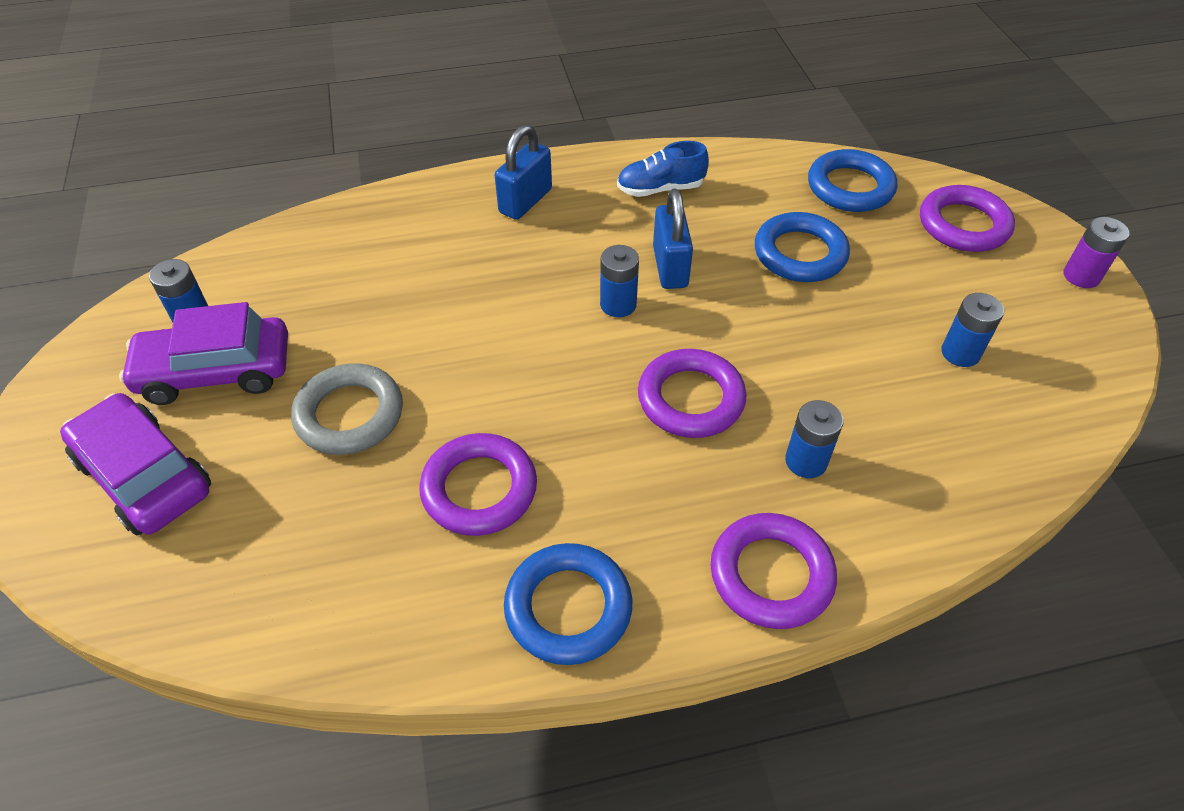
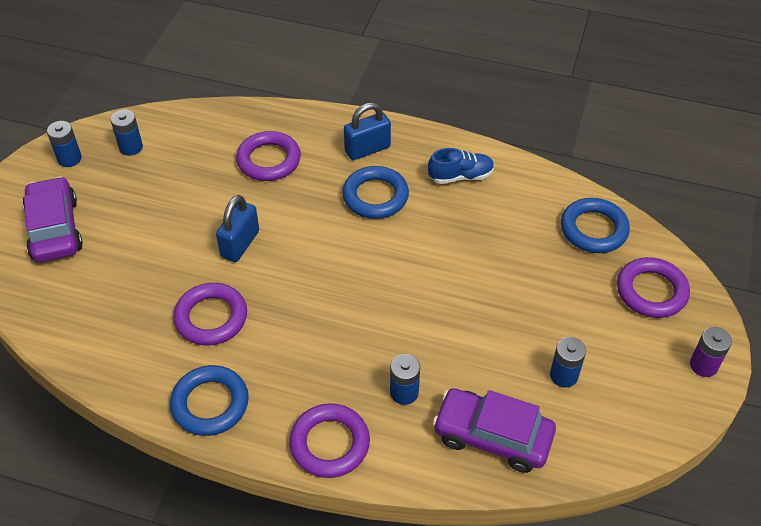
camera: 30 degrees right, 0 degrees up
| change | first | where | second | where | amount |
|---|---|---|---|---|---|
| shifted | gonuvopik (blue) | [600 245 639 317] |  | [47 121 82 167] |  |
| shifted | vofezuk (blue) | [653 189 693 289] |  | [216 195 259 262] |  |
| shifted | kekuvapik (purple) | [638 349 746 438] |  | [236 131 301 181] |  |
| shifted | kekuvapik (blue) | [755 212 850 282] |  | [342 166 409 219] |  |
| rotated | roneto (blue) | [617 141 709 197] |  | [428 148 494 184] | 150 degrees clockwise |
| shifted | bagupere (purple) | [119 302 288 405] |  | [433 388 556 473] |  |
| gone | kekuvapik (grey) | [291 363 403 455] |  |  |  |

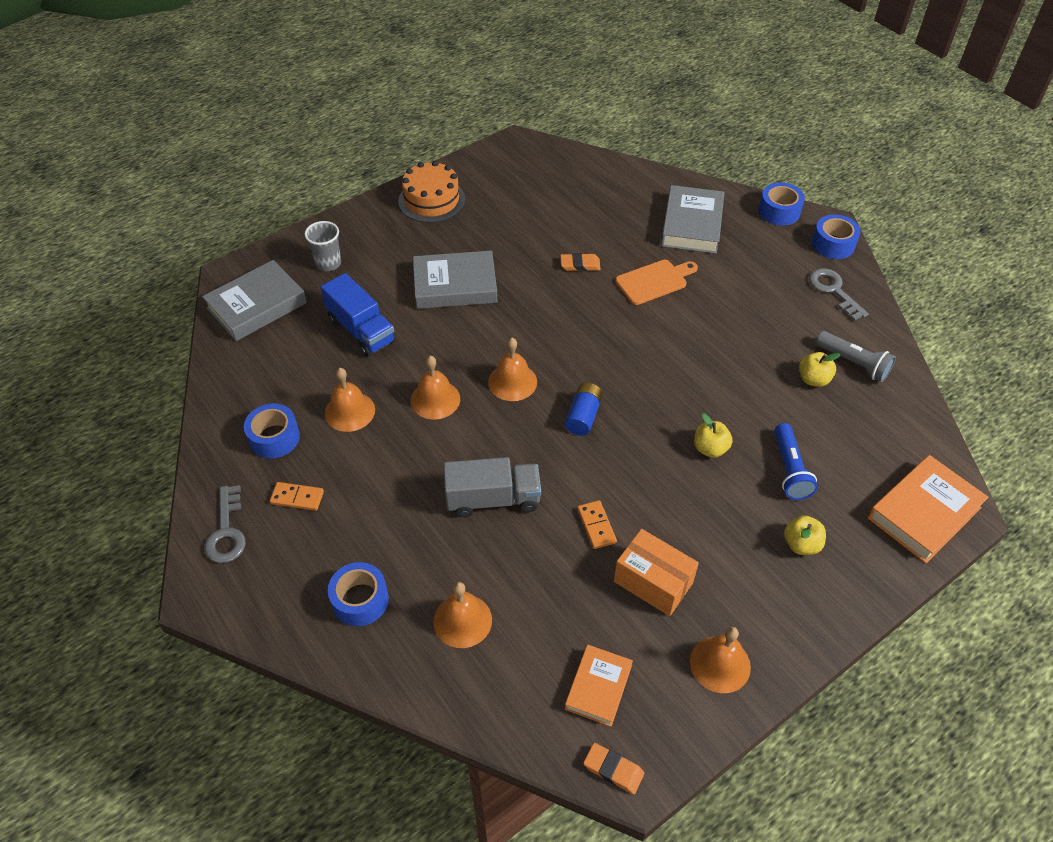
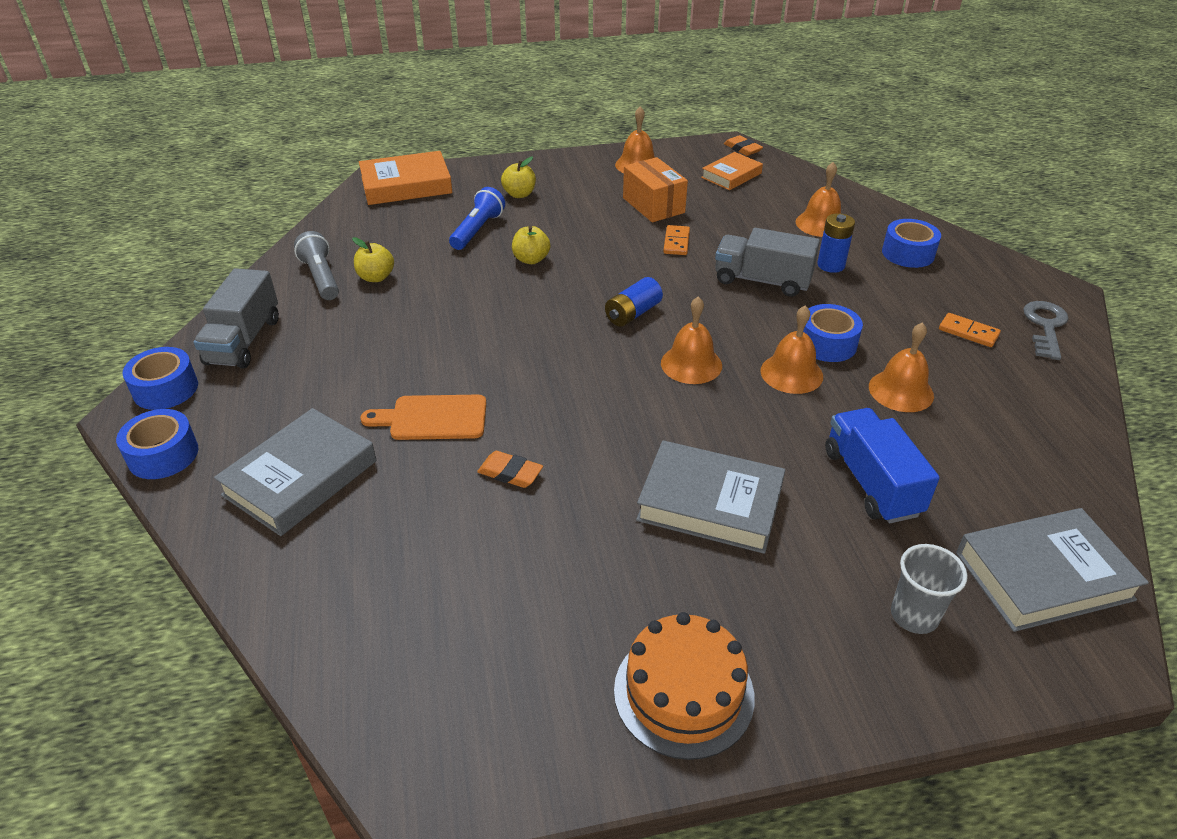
camera: 155 degrees left, 10 degrees down
| change | first | where | second | where | amount |
|---|---|---|---|---|---|
| swapped | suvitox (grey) | [809 268 869 321] | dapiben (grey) | [193 268 279 368] |  |
| shifted | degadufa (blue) | [244 403 300 458] |  | [803 304 863 362] |  |
| new |  |  | gonuvopik (blue) | [817 213 855 273] |  |

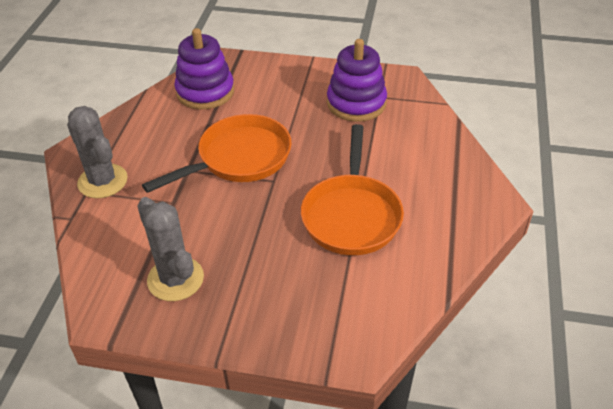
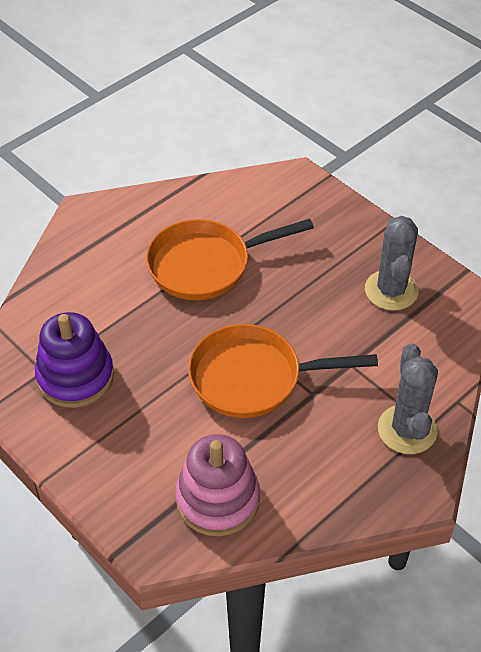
camera: 145 degrees left, 5 degrees up
| change | first | where | second | where | amount |
|---|---|---|---|---|---|
| rotated | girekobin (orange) | [301 124 404 255] |  | [146 219 314 300] | 150 degrees counterclockwise |
| repainted | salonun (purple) | [174 28 234 109] | salonun (pink) | [175 434 260 536] |  |

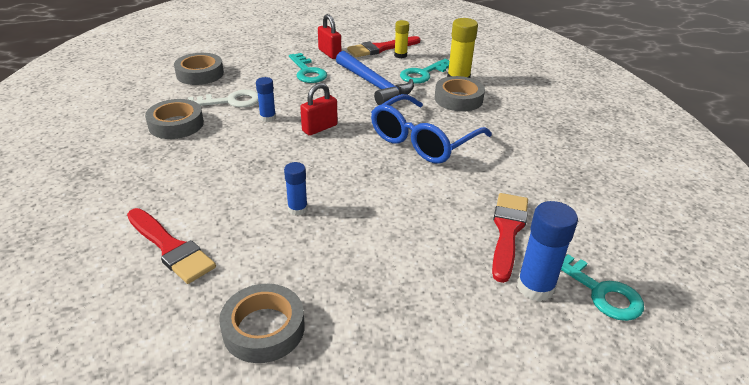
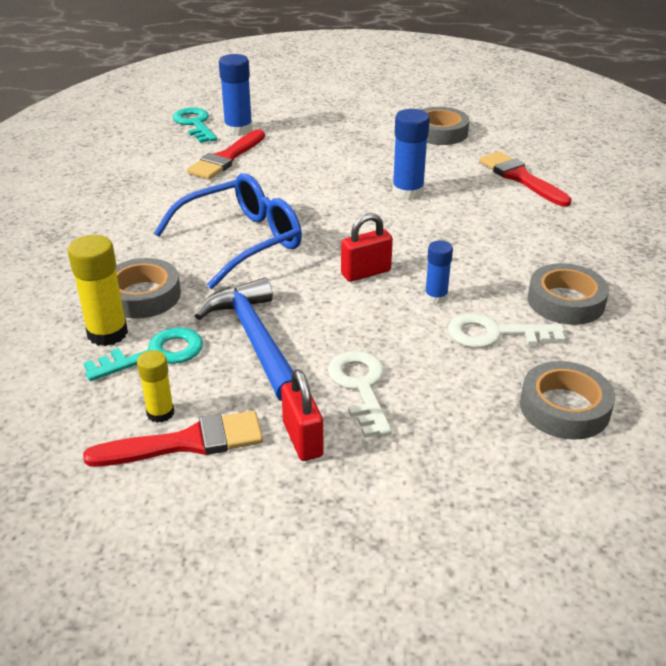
camera: 165 degrees left, 0 degrees up
| change | first | where | second | where | amount |
|---|---|---|---|---|---|
| repainted | suvitox (turquoise) | [289 53 327 83] | suvitox (white) | [328 351 392 438] |  |
| scaled | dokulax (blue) | [284 162 308 216] |  | [392 109 430 200] | x1.64 |

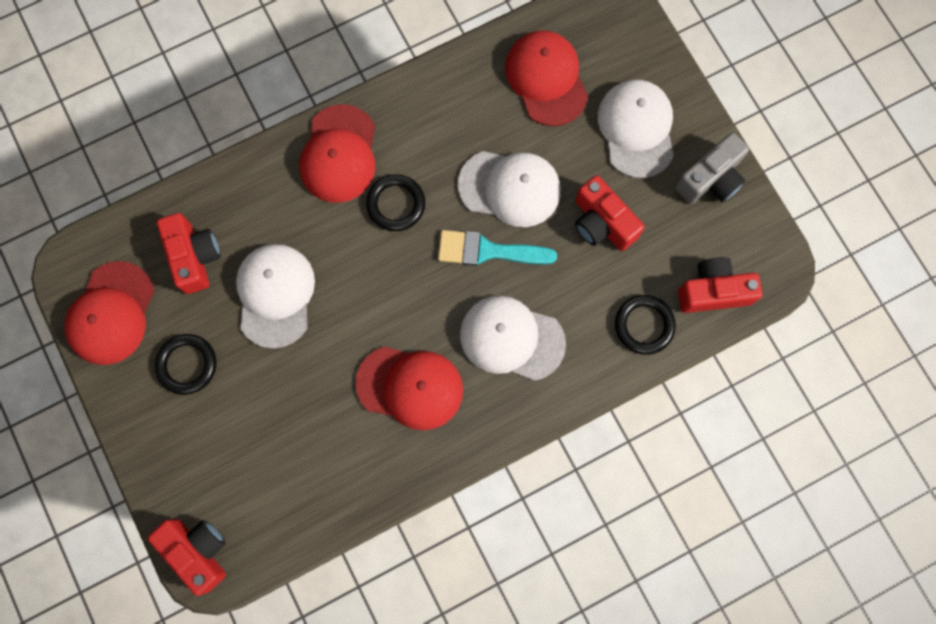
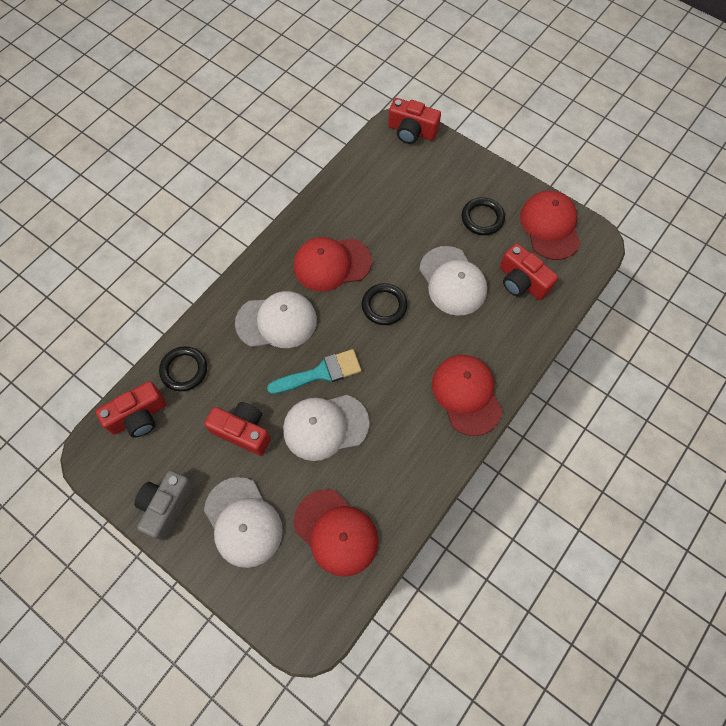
camera: 155 degrees right, 10 degrees down
| change | first | where | second | where | amount |
|---|---|---|---|---|---|
| shifted | kekuvapik (black) | [366 174 425 231] |  | [362 283 408 325] |  |

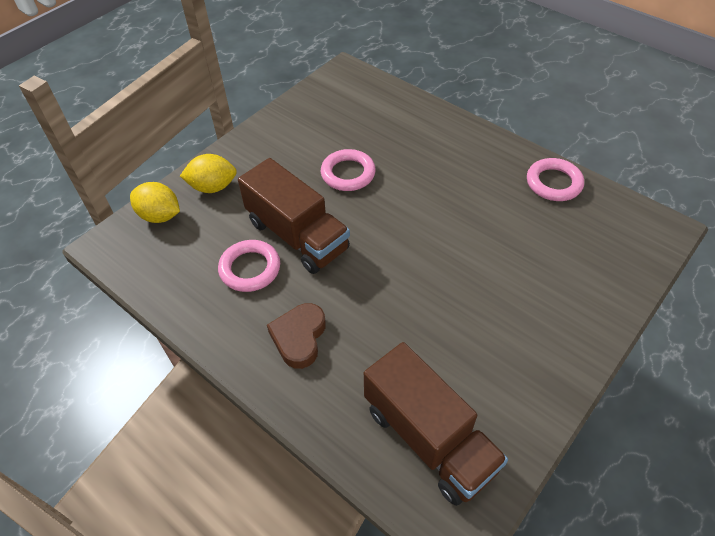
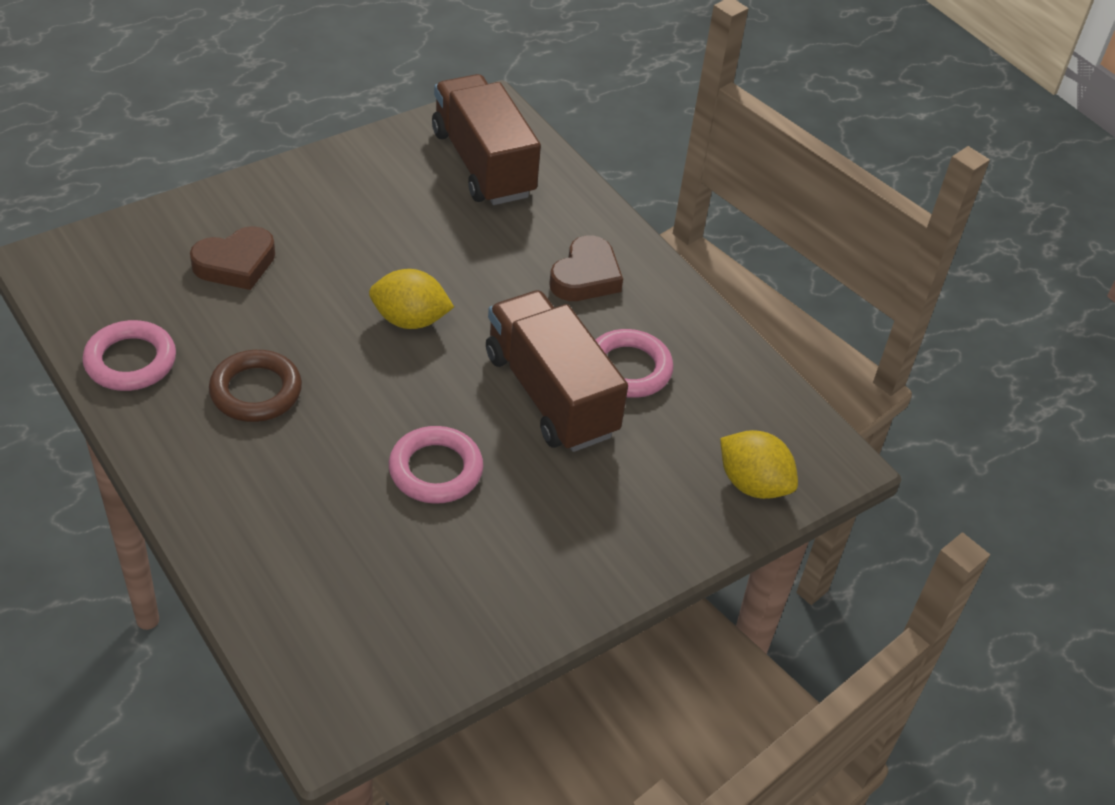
camera: 170 degrees left, 5 degrees down
| change | first | where | second | where | amount |
|---|---|---|---|---|---|
| new |  |  | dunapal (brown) | [190 226 275 290] |  |
| new |  |  | kekuvapik (brown) | [209 350 302 422] |  |
| shifted | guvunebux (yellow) | [180 154 237 193] |  | [369 269 454 329] |  |

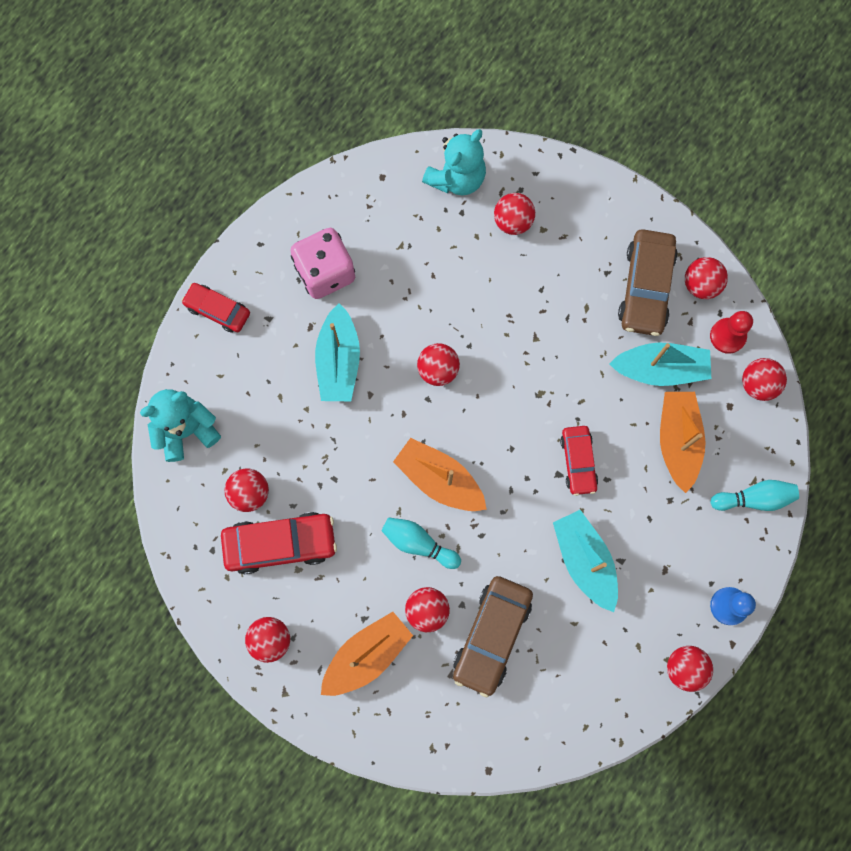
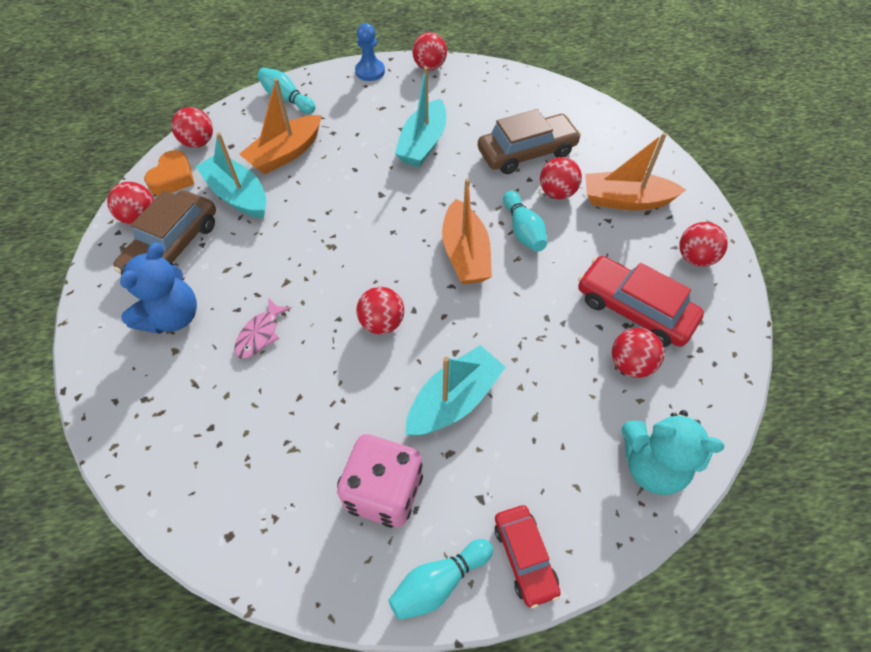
camera: 135 degrees left, 20 degrees down
| change | first | where | second | where | amount |
|---|---|---|---|---|---|
| rotated | bagupere (brown) | [618 229 678 336] |  | [114 190 216 274] | 150 degrees clockwise |
| new |  |  | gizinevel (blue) | [120 243 197 334] |  |
| swapped | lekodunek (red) | [710 311 753 354] | dunapal (orange) | [144 150 194 195] |  |
| new |  |  | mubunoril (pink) | [234 298 291 359] |  |
| new |  |  | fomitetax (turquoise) | [388 539 493 620] |  |
| gone | gizinevel (turquoise) | [422 129 486 195] |  |  |  |
| gone | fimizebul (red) | [494 193 535 235] |  |  |  |
| gone | bagupere (red) | [560 426 598 496] |  |  |  |

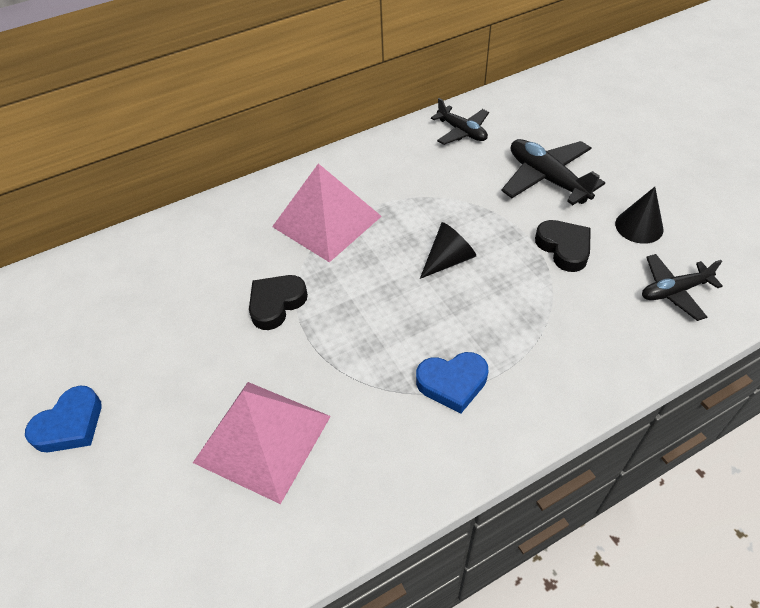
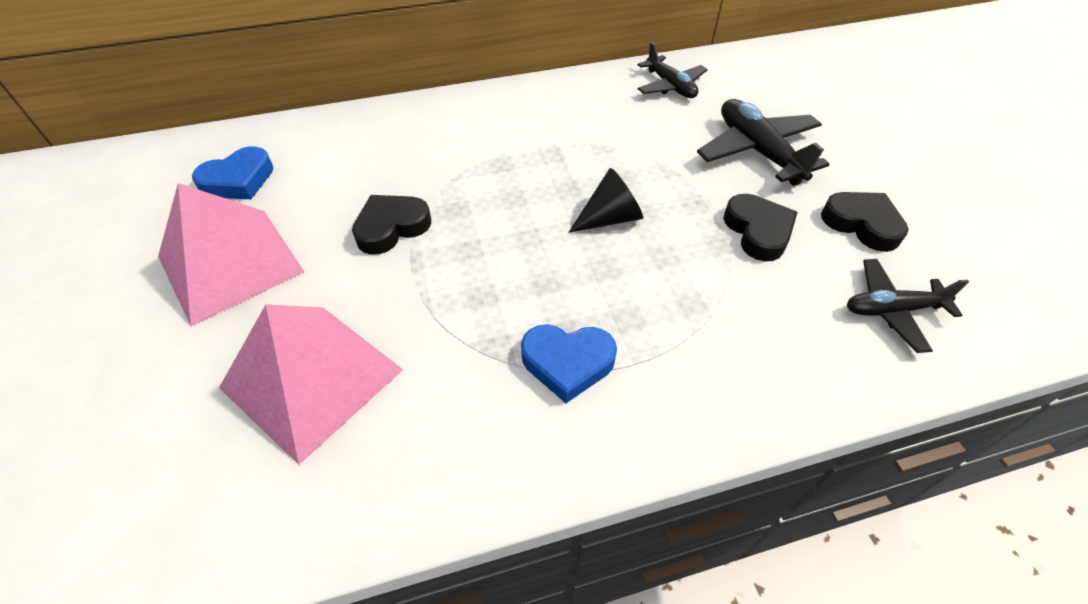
camera: 10 degrees right, 0 degrees up
| change | first | where | second | where | amount |
|---|---|---|---|---|---|
| shifted | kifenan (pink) | [272 163 382 262] |  | [158 183 304 326] |  |
| shifted | dunapal (blue) | [25 385 101 452] |  | [192 146 274 199] |  |
| swapped | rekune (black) | [615 187 664 244] | dunapal (black) | [821 192 909 252] |  |

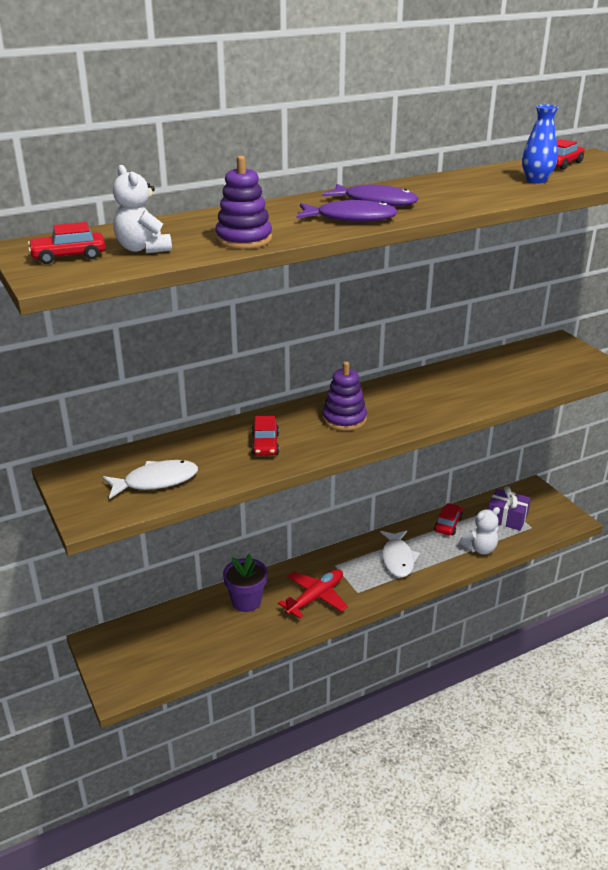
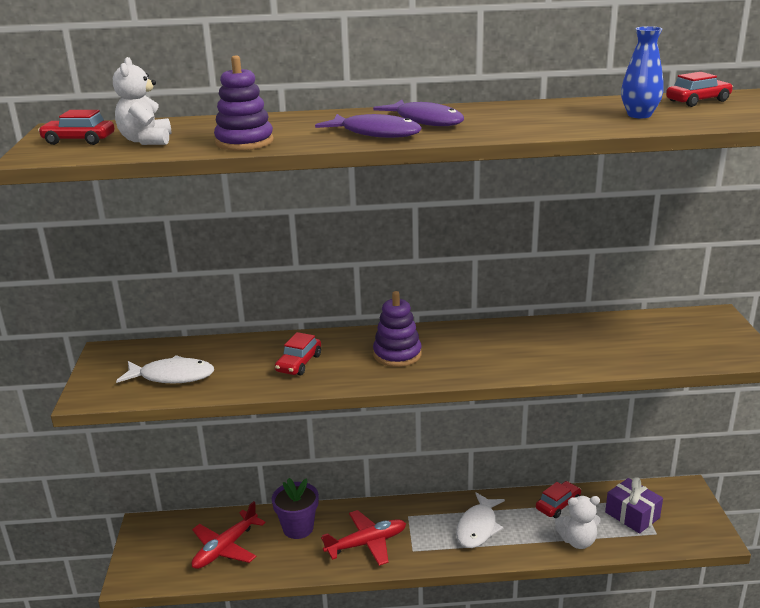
camera: 25 degrees right, 5 degrees down
| change | first | where | second | where | amount |
|---|---|---|---|---|---|
| new |  |  | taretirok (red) | [192 501 266 569] |  |

